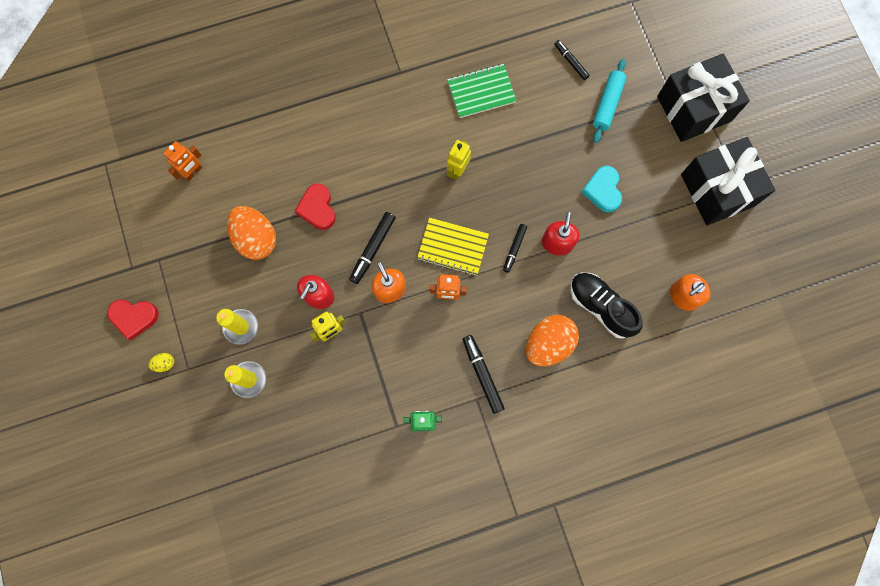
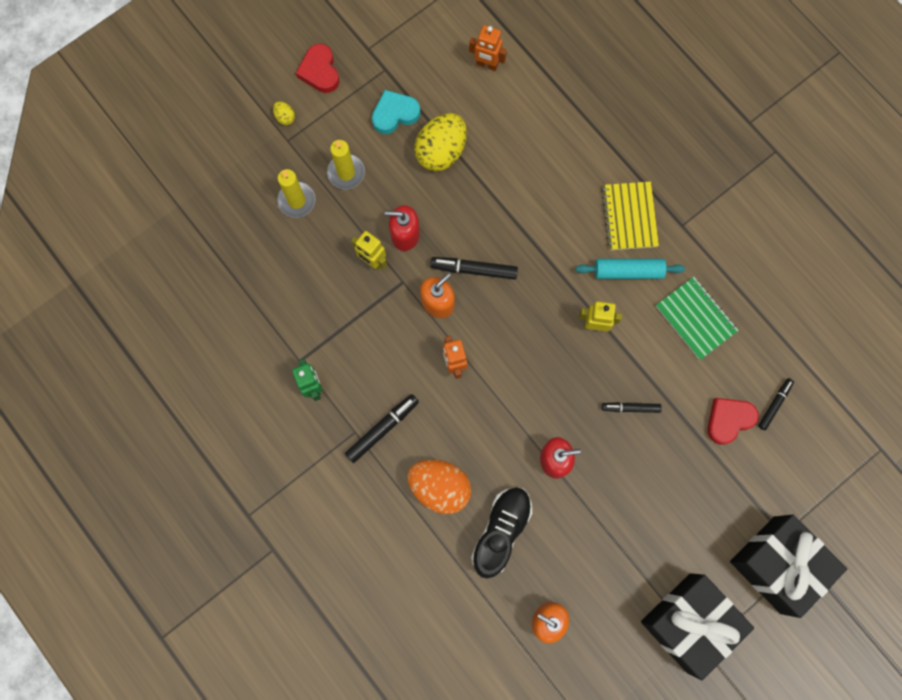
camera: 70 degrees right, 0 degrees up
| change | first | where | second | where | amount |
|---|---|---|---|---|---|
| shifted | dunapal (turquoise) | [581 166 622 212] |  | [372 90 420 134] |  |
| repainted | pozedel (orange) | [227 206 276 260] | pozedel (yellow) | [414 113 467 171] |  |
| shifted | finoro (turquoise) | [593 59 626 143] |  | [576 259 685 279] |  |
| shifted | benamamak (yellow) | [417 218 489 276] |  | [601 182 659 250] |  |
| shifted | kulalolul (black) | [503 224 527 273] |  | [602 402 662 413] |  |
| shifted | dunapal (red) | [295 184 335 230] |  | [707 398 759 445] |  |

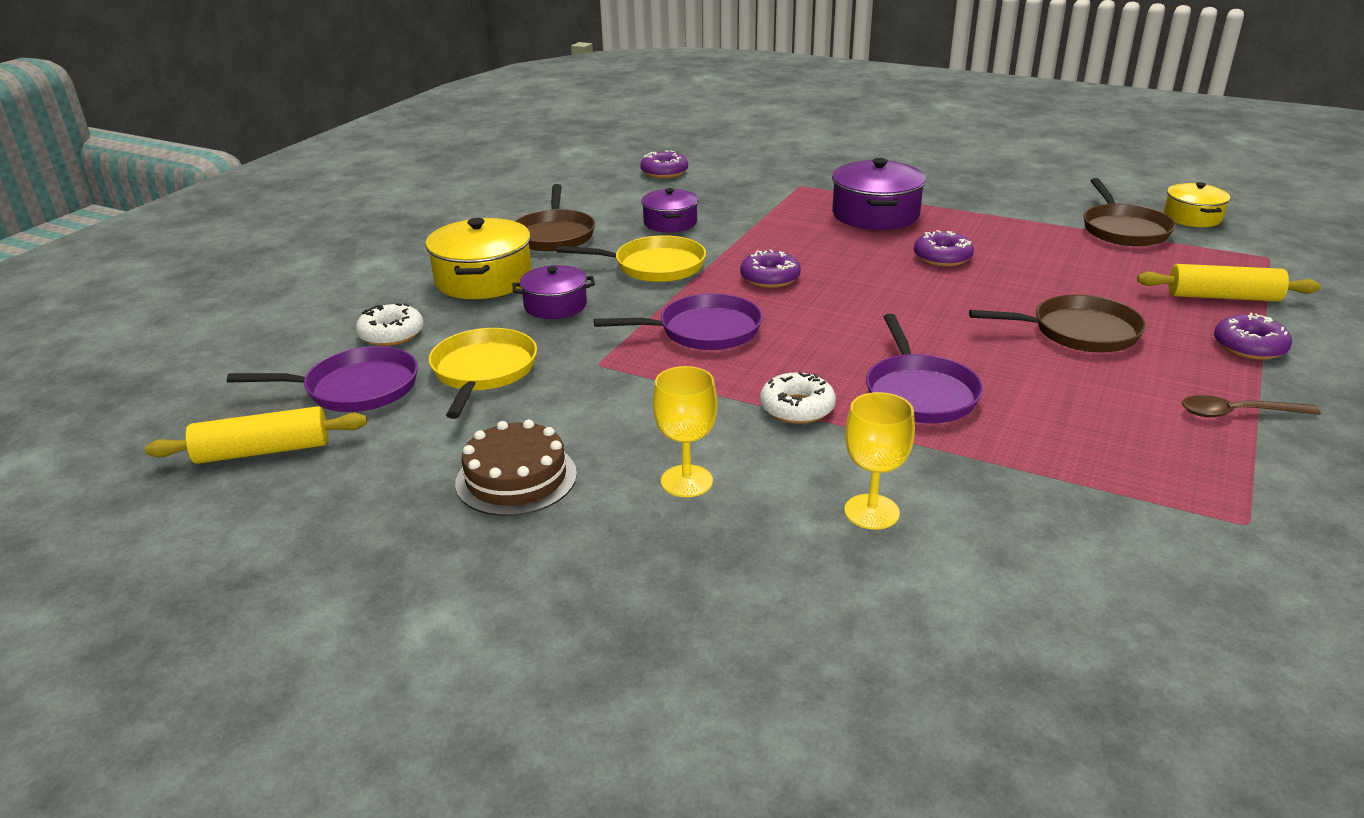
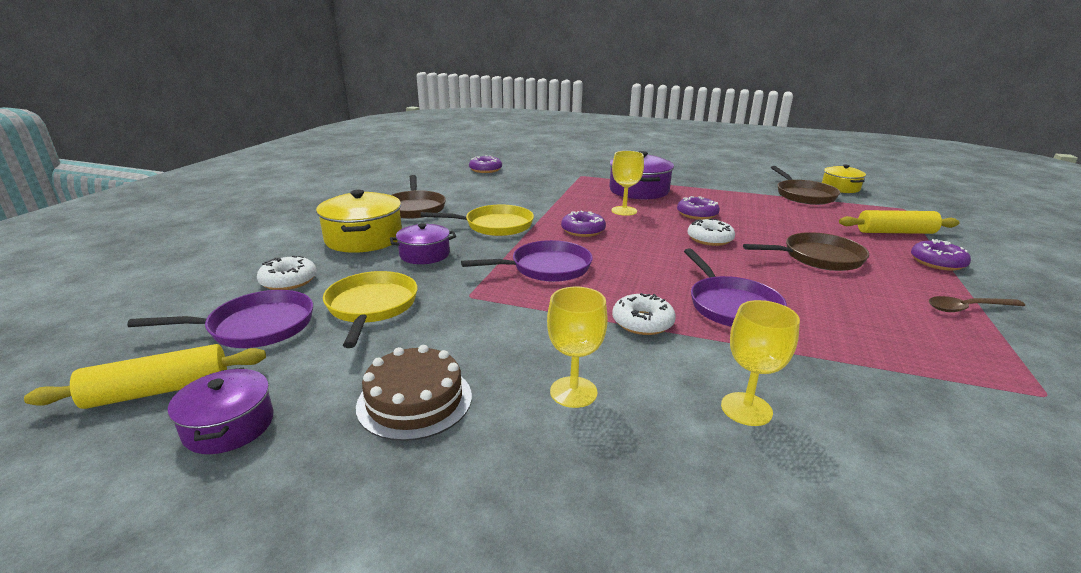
camera: 10 degrees left, 5 degrees down
| change | first | where | second | where | amount |
|---|---|---|---|---|---|
| shifted | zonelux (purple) | [641 188 698 232] |  | [168 367 274 454] |  |
| new |  |  | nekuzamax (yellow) | [612 151 644 216] |  |
| new |  |  | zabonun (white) | [687 218 735 246] |  |

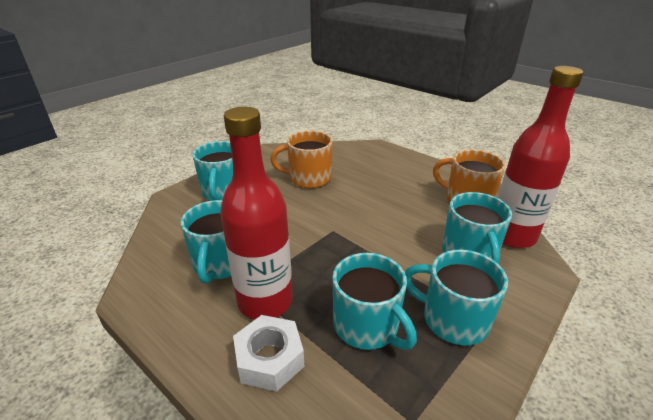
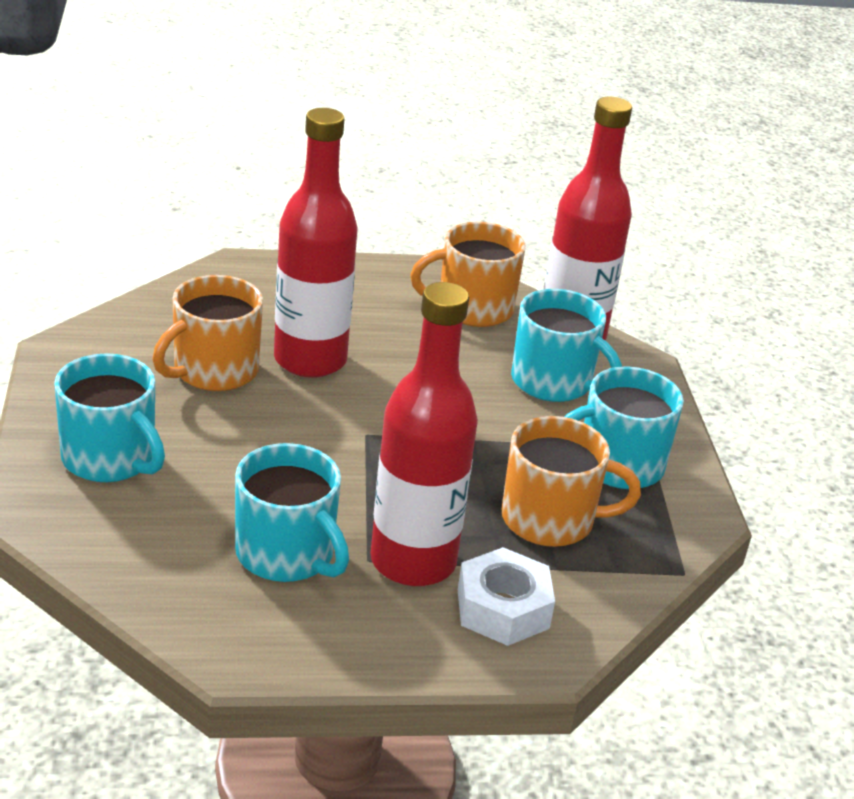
camera: 50 degrees left, 0 degrees up
| change | first | where | second | where | amount |
|---|---|---|---|---|---|
| new |  |  | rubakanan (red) | [274 108 357 378] |  |
| repainted | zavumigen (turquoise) | [333 253 417 350] | zavumigen (orange) | [502 416 641 547] |  |

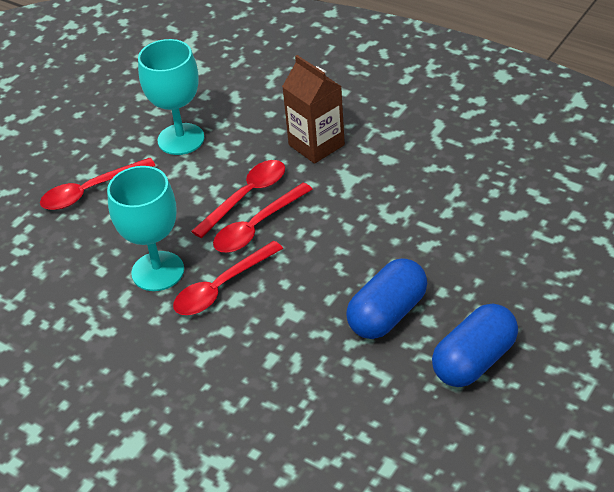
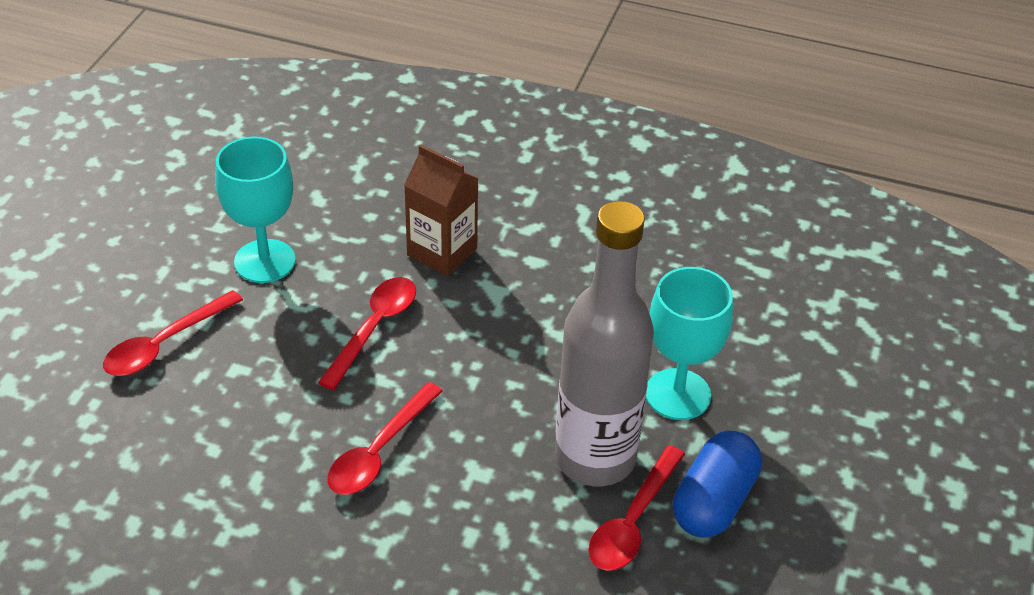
camera: 20 degrees left, 0 degrees up
| change | first | where | second | where | amount |
|---|---|---|---|---|---|
| swapped | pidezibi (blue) | [346 258 427 339] | rubakanan (grey) | [555 201 654 486] |  |
| shifted | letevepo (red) | [213 183 313 253] |  | [588 445 685 571] |  |
| shifted | nekuzamax (turquoise) | [107 166 184 291] |  | [646 267 733 420] |  |

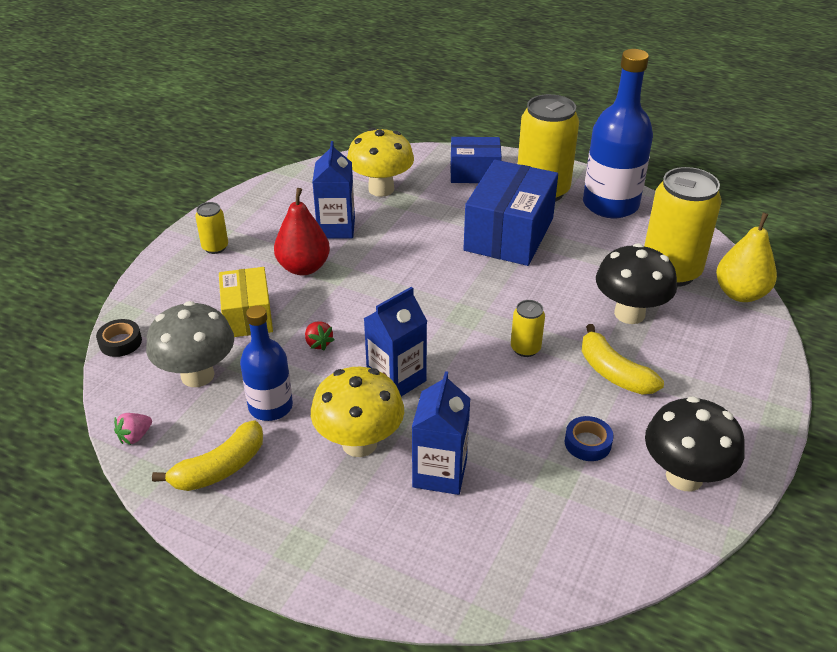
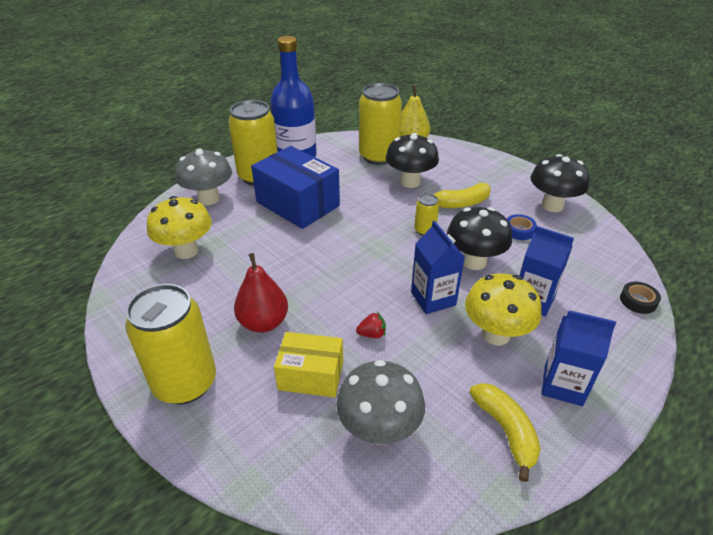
camera: 70 degrees left, 0 degrees up
| change | first | where | second | where | amount |
|---|---|---|---|---|---|
| scaled | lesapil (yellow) | [195 202 228 254] |  | [125 284 216 405] | x2.18 |
| swapped | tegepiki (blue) | [451 137 502 183] | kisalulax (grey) | [175 148 232 205] |  |
| new |  |  | kisalulax (black) | [447 207 512 270] |  |
| shifted | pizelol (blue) | [312 141 355 238] |  | [541 310 616 406] |  |
| shifted | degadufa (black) | [96 319 142 357] |  | [620 282 661 314] |  |
| gone | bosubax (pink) | [114 413 152 445] |  |  |  |
| gone | rubakanan (blue) | [240 305 293 421] |  |  |  |

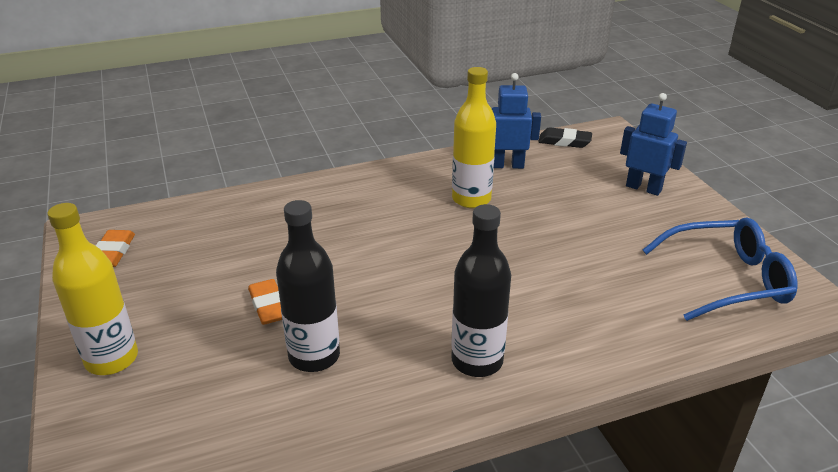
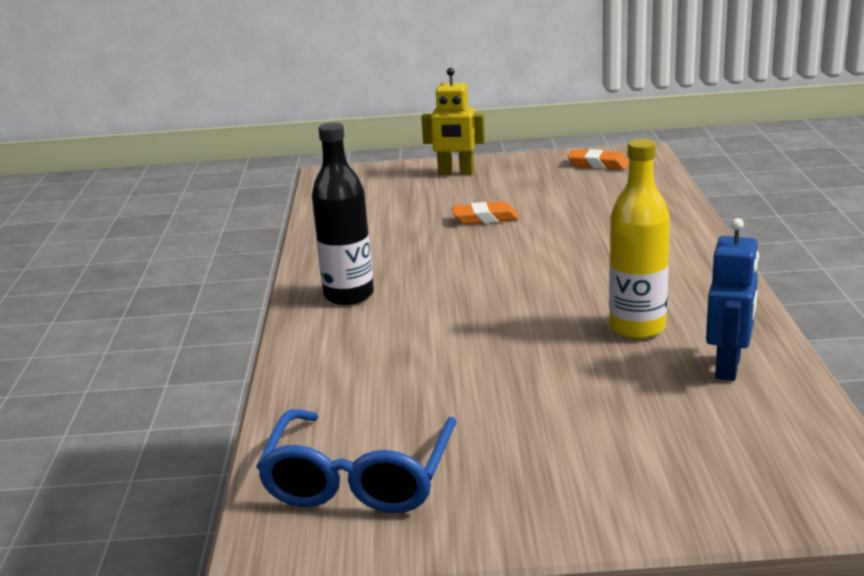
camera: 110 degrees right, 10 degrees down
| change | first | where | second | where | amount |
|---|---|---|---|---|---|
| swapped | rubakanan (yellow) | [47 203 138 375] | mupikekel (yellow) | [421 68 485 175] |  |
| gone | rubakanan (black) | [276 200 340 372] |  |  |  |
| gone | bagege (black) | [538 127 592 148] |  |  |  |
| gone | mupikekel (blue) | [620 93 687 196] |  |  |  |

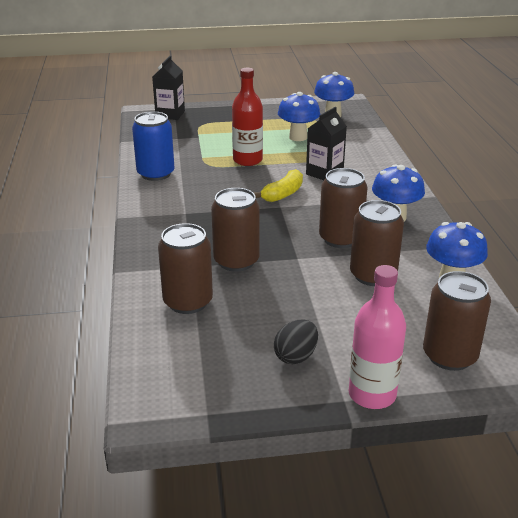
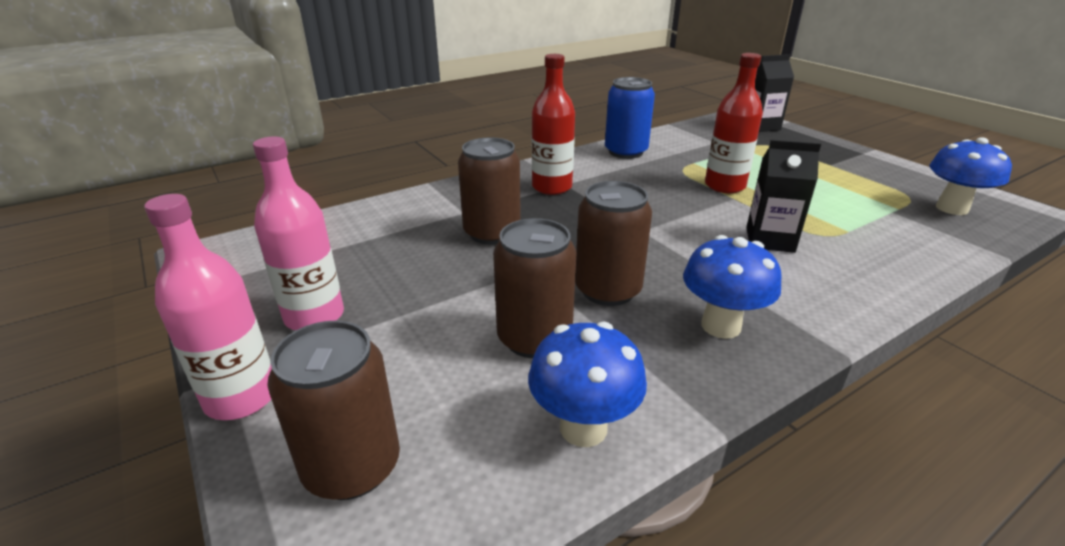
camera: 65 degrees right, 0 degrees up
| change | first | where | second | where | amount |
|---|---|---|---|---|---|
| swapped | pozedel (black) | [274 319 318 364] | rubakanan (pink) | [253 137 344 330] |  |
| new |  |  | rubakanan (red) | [532 54 575 195] |  |
| gone | lesapil (brown) | [158 223 213 314] |  |  |  |
| gone | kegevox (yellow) | [253 169 303 202] |  |  |  |
| gone | kisalulax (blue) | [278 92 320 141] |  |  |  |

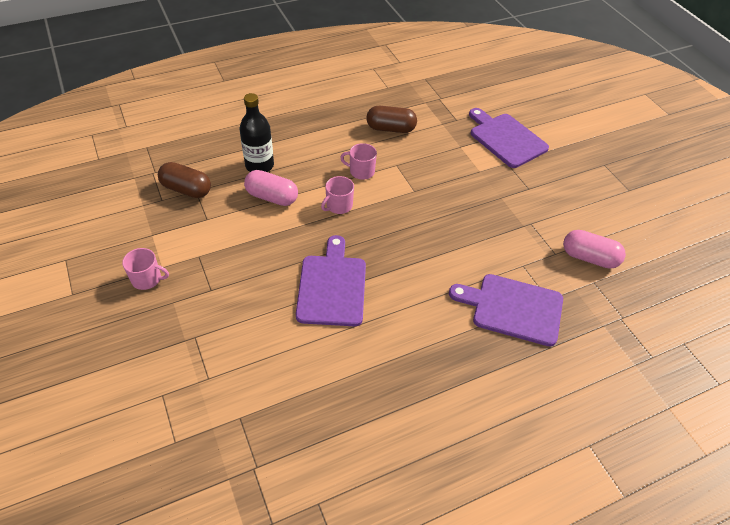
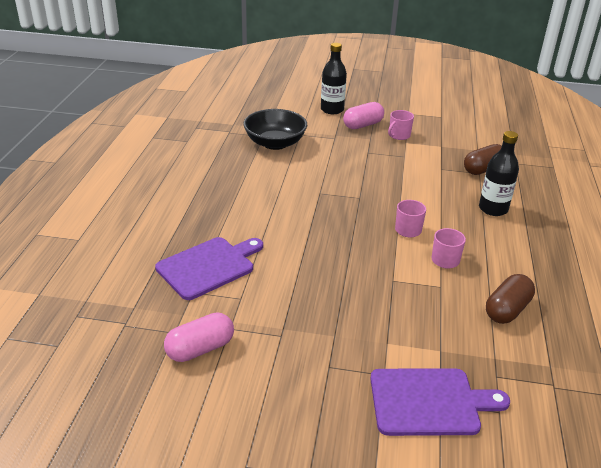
camera: 125 degrees right, 15 degrees down
| change | first | where | second | where | amount |
|---|---|---|---|---|---|
| new |  |  | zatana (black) | [243 109 307 150] |  |
| new |  |  | rubakanan (black) | [321 43 347 114] |  |
| shifted | pidezibi (pink) | [244 170 298 206] |  | [343 102 384 129] |  |
| gone | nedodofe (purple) | [296 235 366 326] |  |  |  |

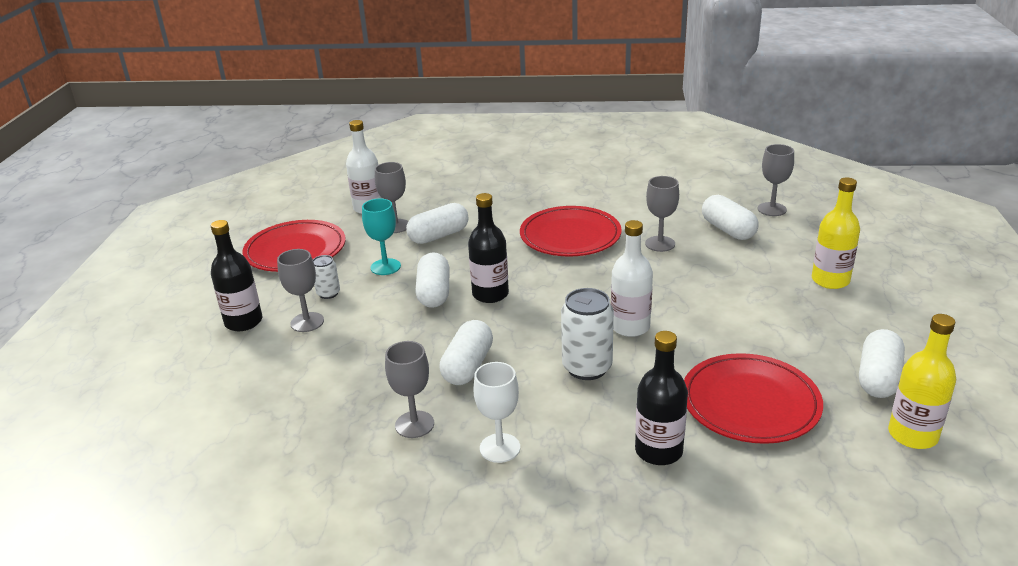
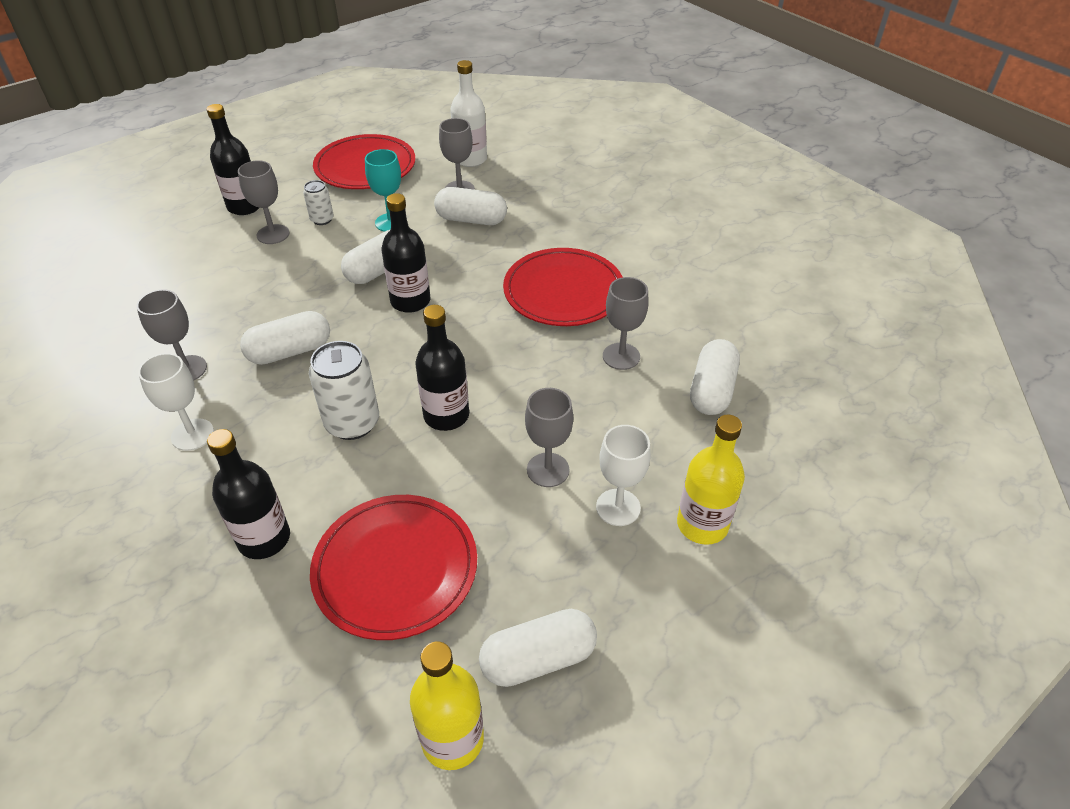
camera: 45 degrees right, 15 degrees up
| change | first | where | second | where | amount |
|---|---|---|---|---|---|
| repainted | rubakanan (white) | [611 220 653 337] | rubakanan (black) | [415 305 469 431] |  |
| shifted | nekuzamax (grey) | [758 144 794 216] |  | [525 388 573 487] |  |
| new |  |  | nekuzamax (white) | [596 425 651 526] |  |

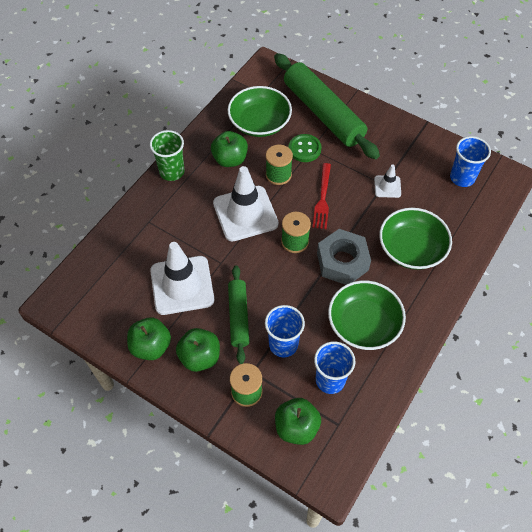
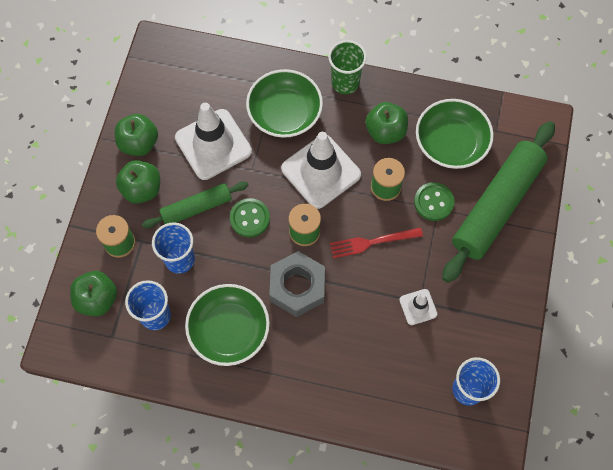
camera: 70 degrees right, 10 degrees up
| change | first | where | second | where | amount |
|---|---|---|---|---|---|
| new |  |  | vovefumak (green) | [230 198 270 237] |  |
| shifted | zatana (green) | [379 208 452 270] |  | [246 69 323 138] |  |

